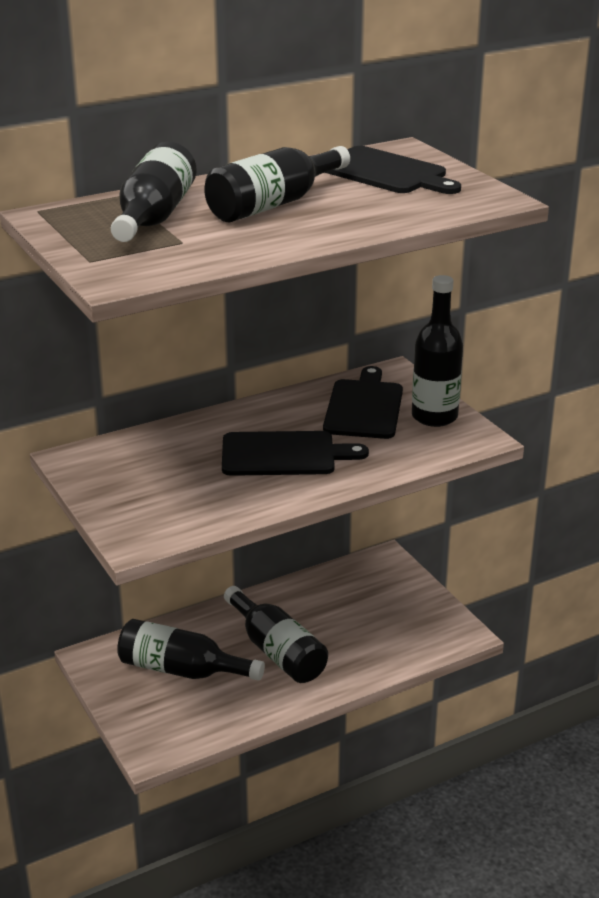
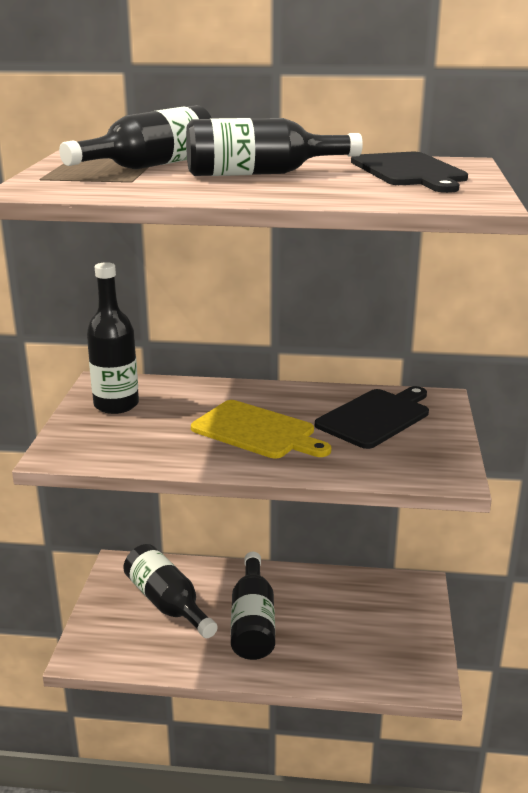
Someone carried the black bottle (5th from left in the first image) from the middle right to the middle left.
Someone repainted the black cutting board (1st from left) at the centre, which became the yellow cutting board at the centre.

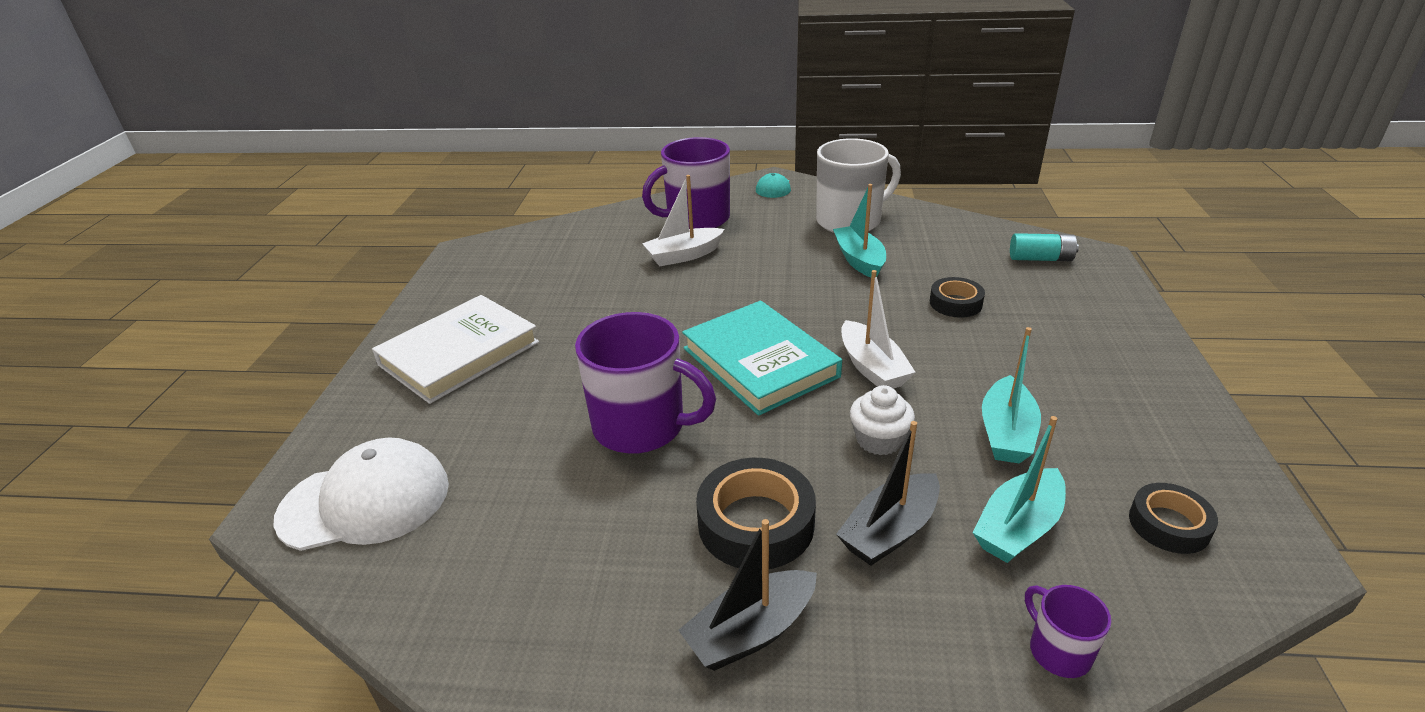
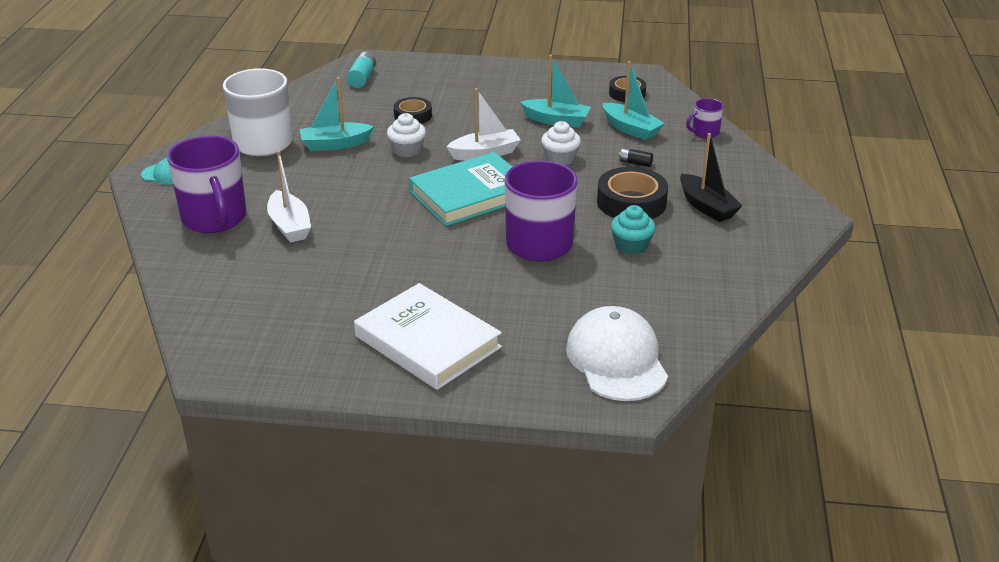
Someone swapped the black boat (2nd from left) at the bottom centre for the black battery at the top centre.
Someone put down the white cupcake (1st from left) at the top centre.
Someone put down the turquoise cupcake at the centre.

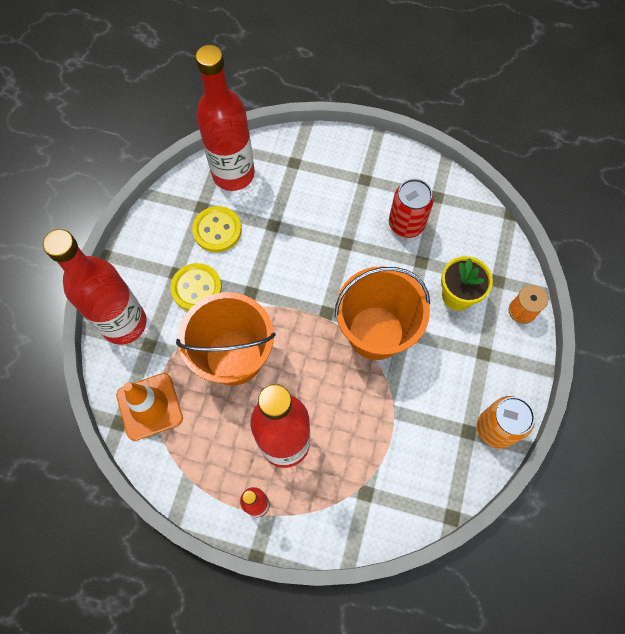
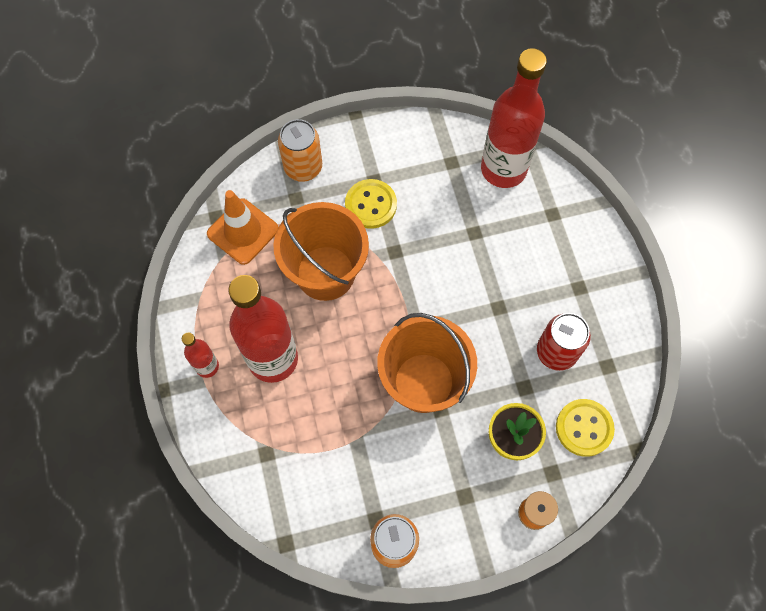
Someone carried the yellow button (2nd from left) from the centre to the bottom right.
Someone swapped the red bottle (1st from left) at the middle left for the orange can (1st from left) at the top centre.

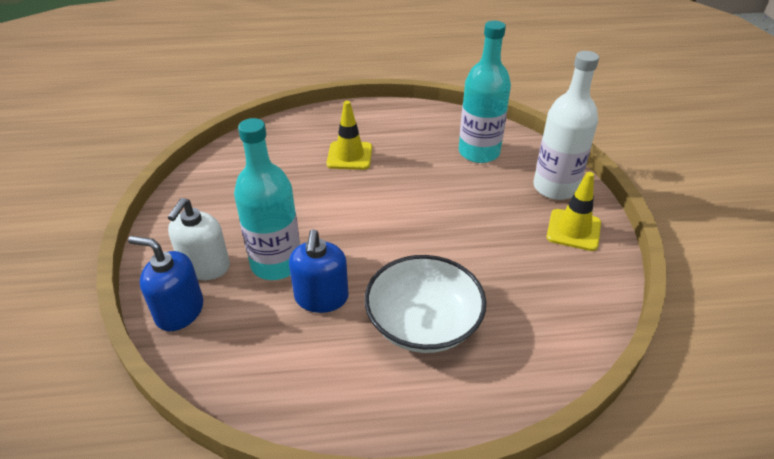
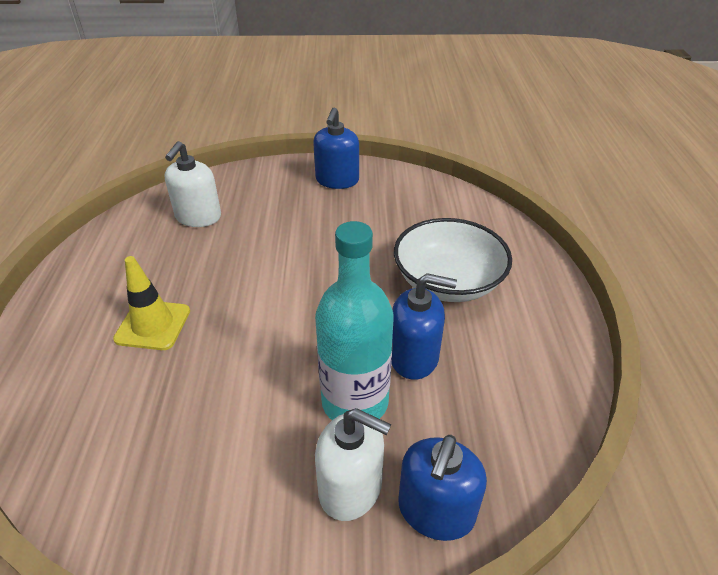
Someone swapped the turquoise bottle (2nd from left) at the top centre for the white soap dispenser (1st from left) at the top left.
Someone took away the white bottle at the top right.
Someone swapped the yellow traffic cone (2nd from left) at the middle right for the blue soap dispenser (1st from left) at the top centre.

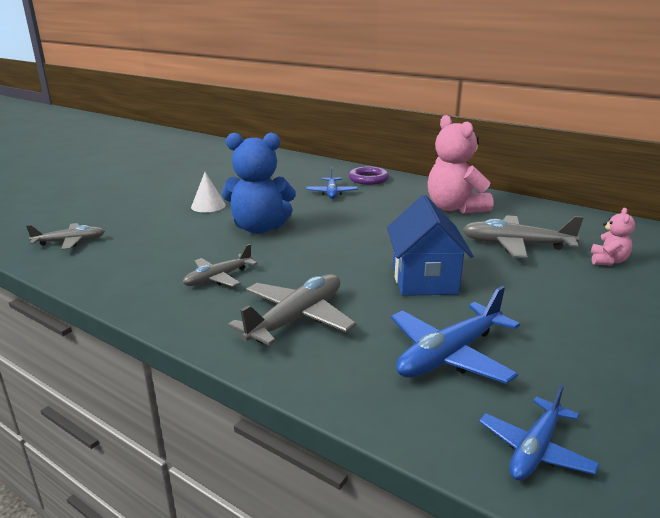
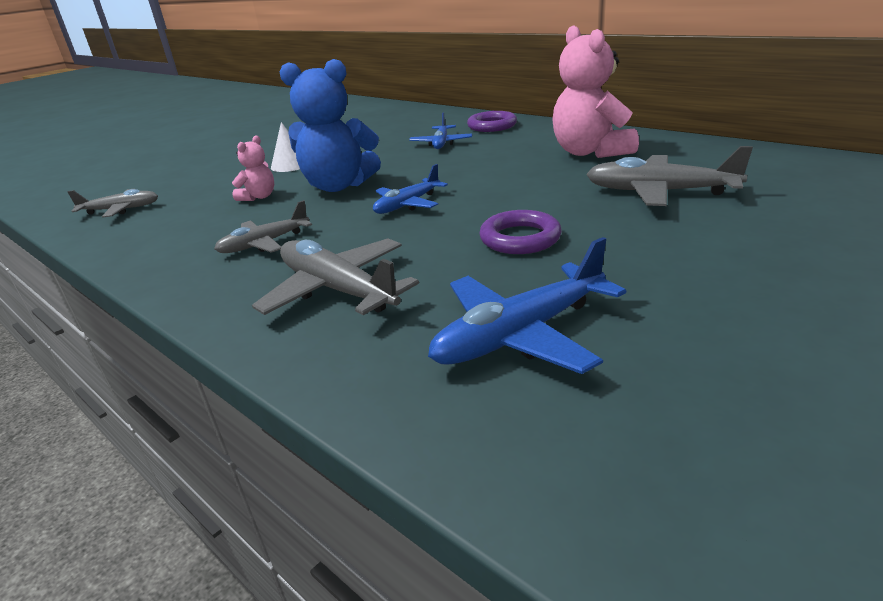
Someone swapped the blue house at the centre for the purple ring (2nd from left) at the centre.
Someone carried the pink teddy bear (2nd from left in the first image) from the middle right to the top left.
Someone rotated the grey plane (3rd from left) at the centre by 90 degrees counterclockwise.
Someone carried the blue plane (3rd from left in the first image) from the bottom right to the top centre.

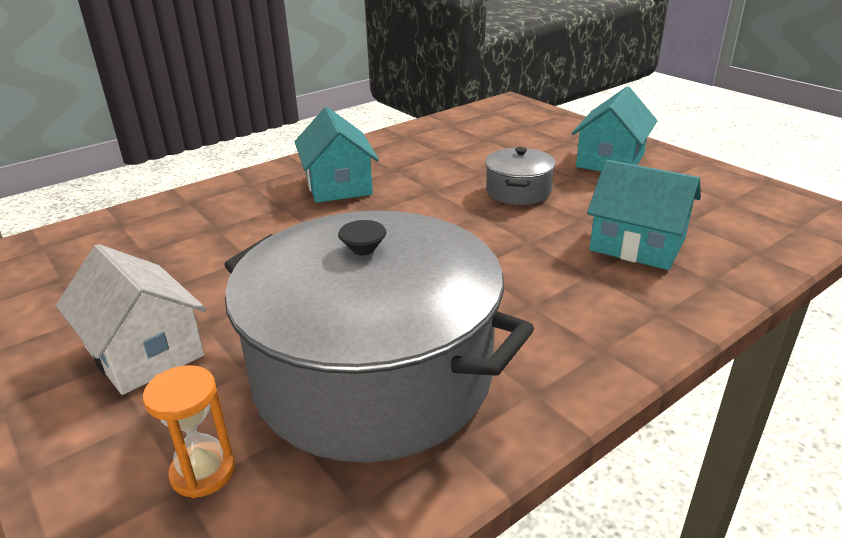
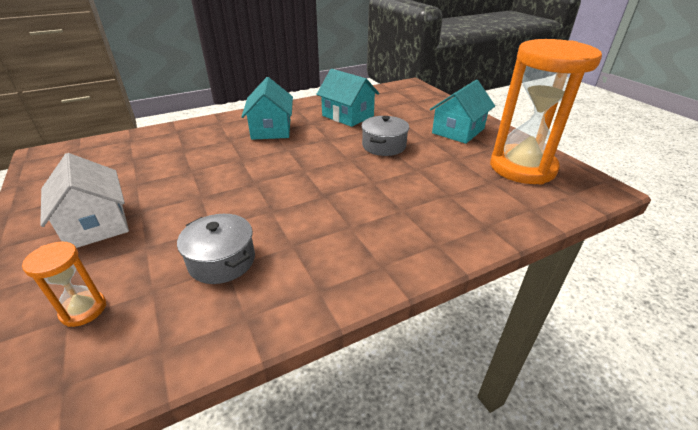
Someone carried the turquoise house (3rd from left in the first image) from the middle right to the top centre.
Someone scaled the grey pot (1st from left) at the centre by 0.42.
Someone put down the orange hourglass (2nd from left) at the top right.

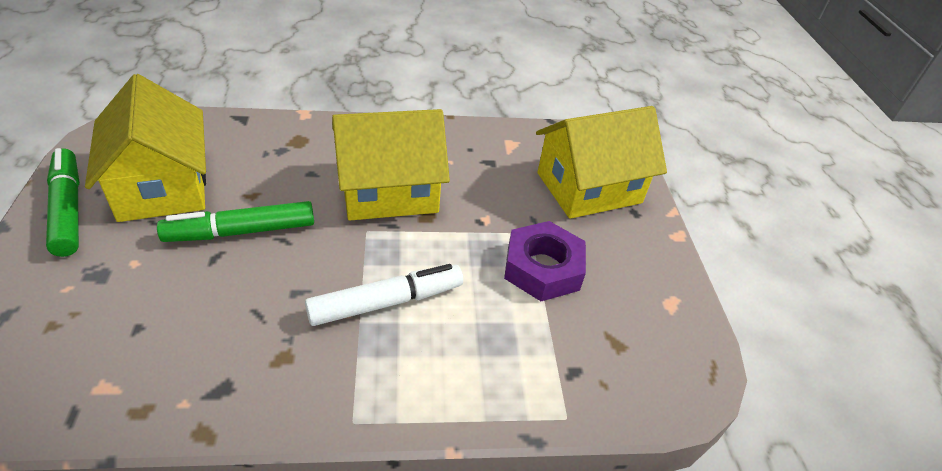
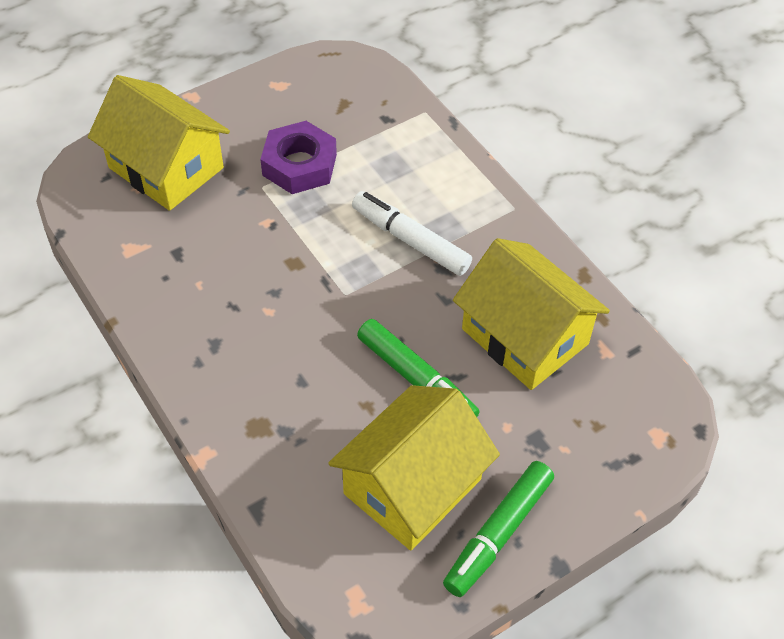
Someone carried the yellow house (2nd from left in the first image) from the centre to the middle right.

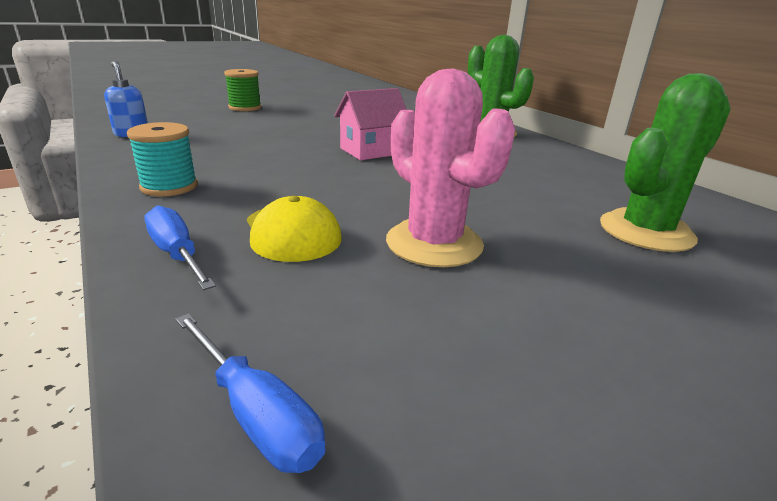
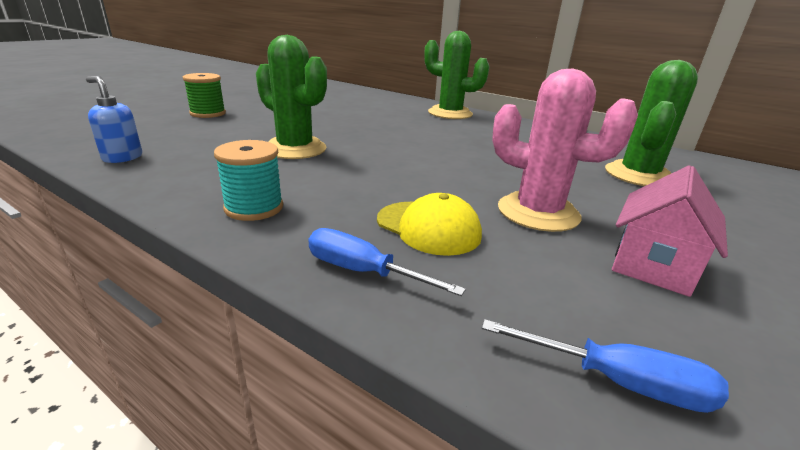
Someone carried the pink house from the top centre to the middle right.
Someone put down the green cactus (1st from left) at the top centre.

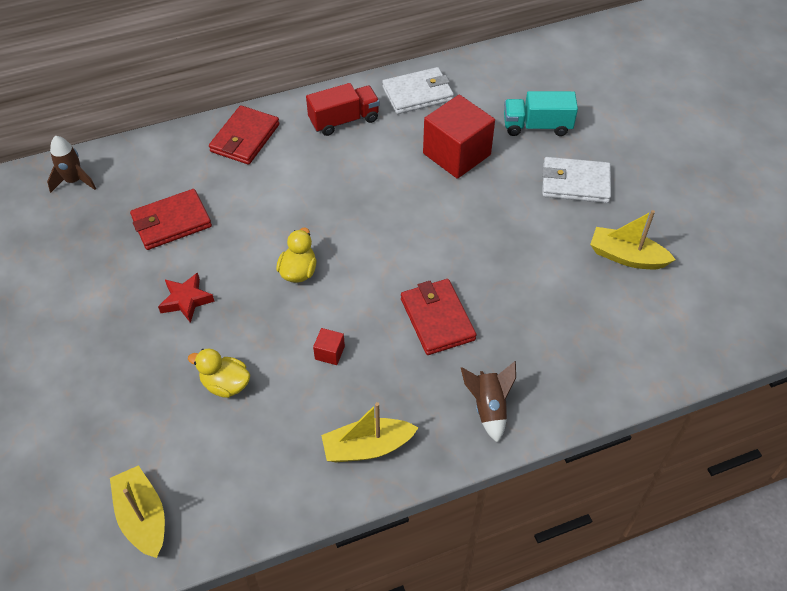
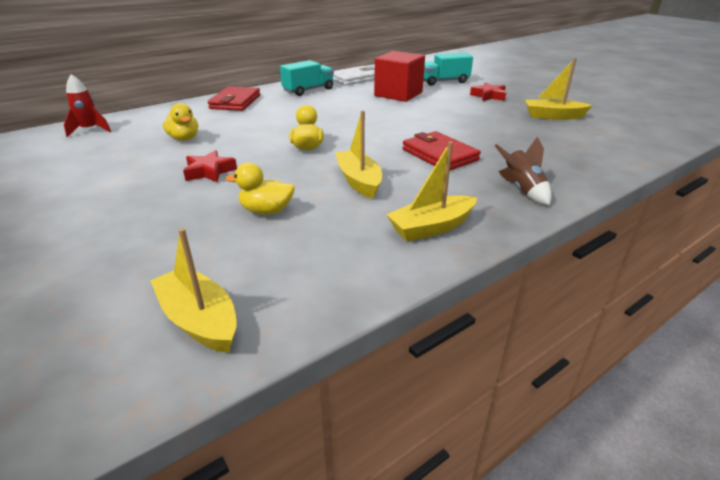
Someone repainted the red truck at the top centre, which became the turquoise truck (1st from left) at the top centre.
Someone repainted the brown rocket (1st from left) at the top left, which became the red rocket at the top left.
Someone swapped the white wallet (2nd from left) at the top right for the red star (2nd from left) at the top right.
Someone swapped the red wallet (1st from left) at the middle left for the yellow duck (1st from left) at the top left.
Someone swapped the red cube (1st from left) at the centre for the yellow boat (2nd from left) at the top centre.

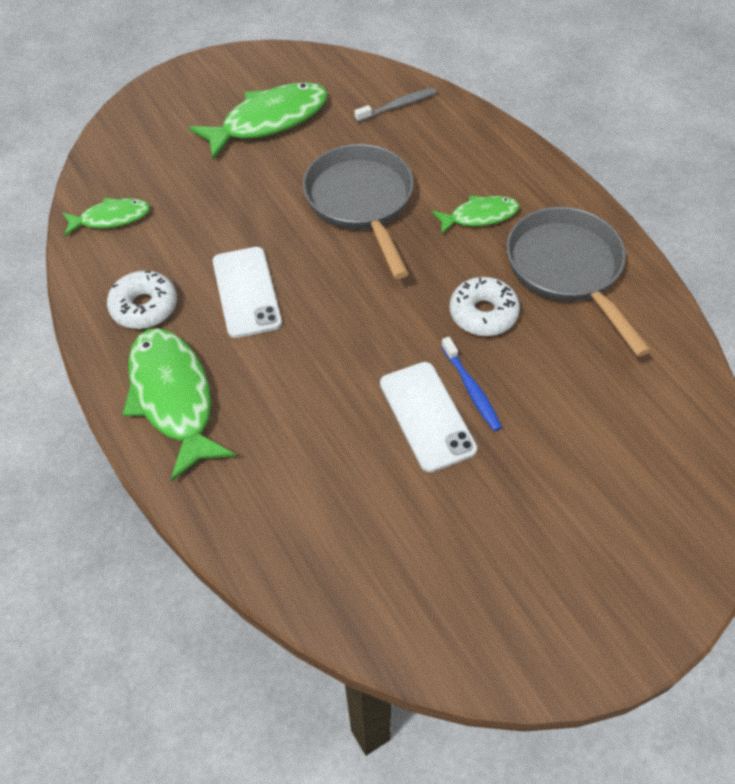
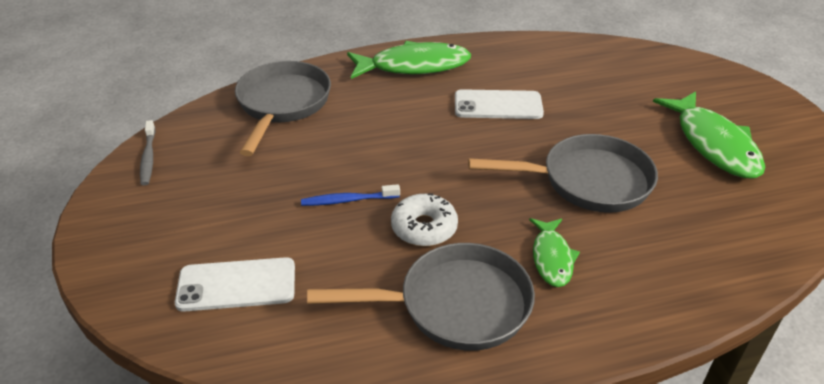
Someone carried the grey toothbrush from the top centre to the middle left.
Someone took away the green fish (1st from left) at the top left.
Someone took away the white donut (1st from left) at the middle left.
Someone carried the white phone (2nd from left in the first image) from the centre to the bottom left.
Someone put down the grey pan (1st from left) at the top centre.

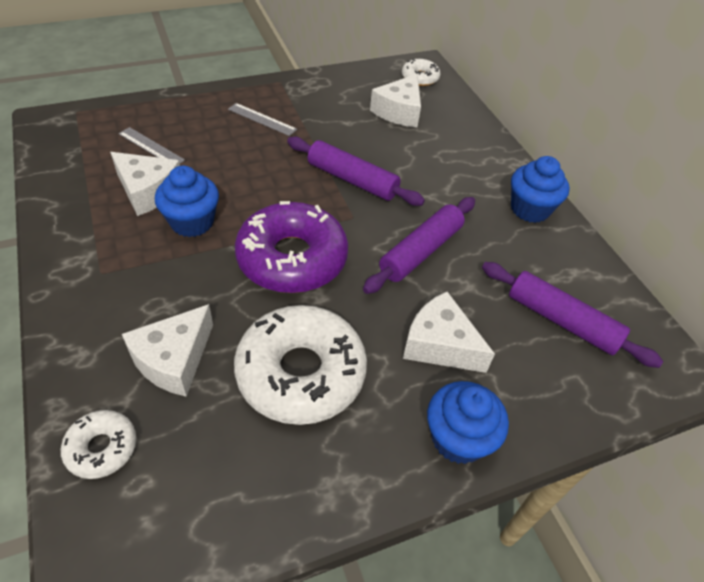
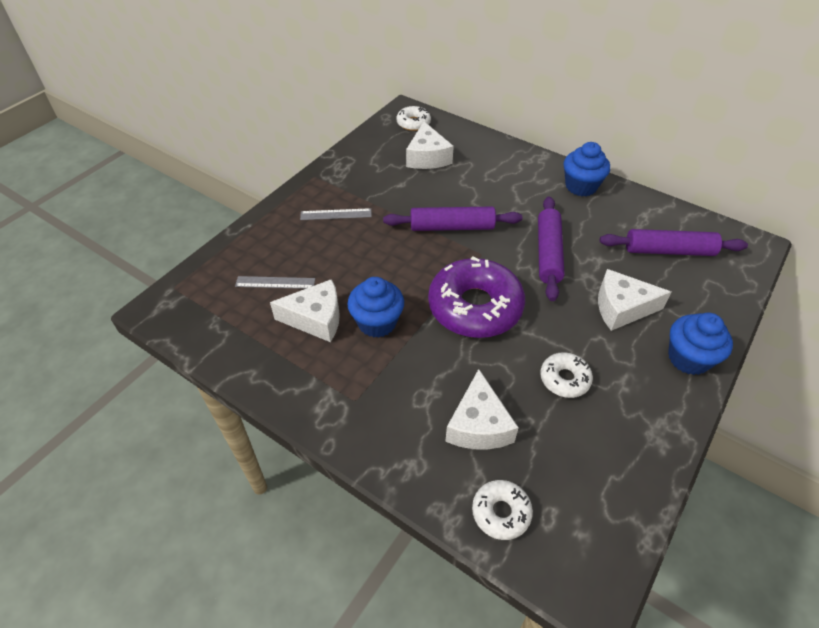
Someone scaled the white donut (2nd from left in the first image) at the centre by 0.49.

